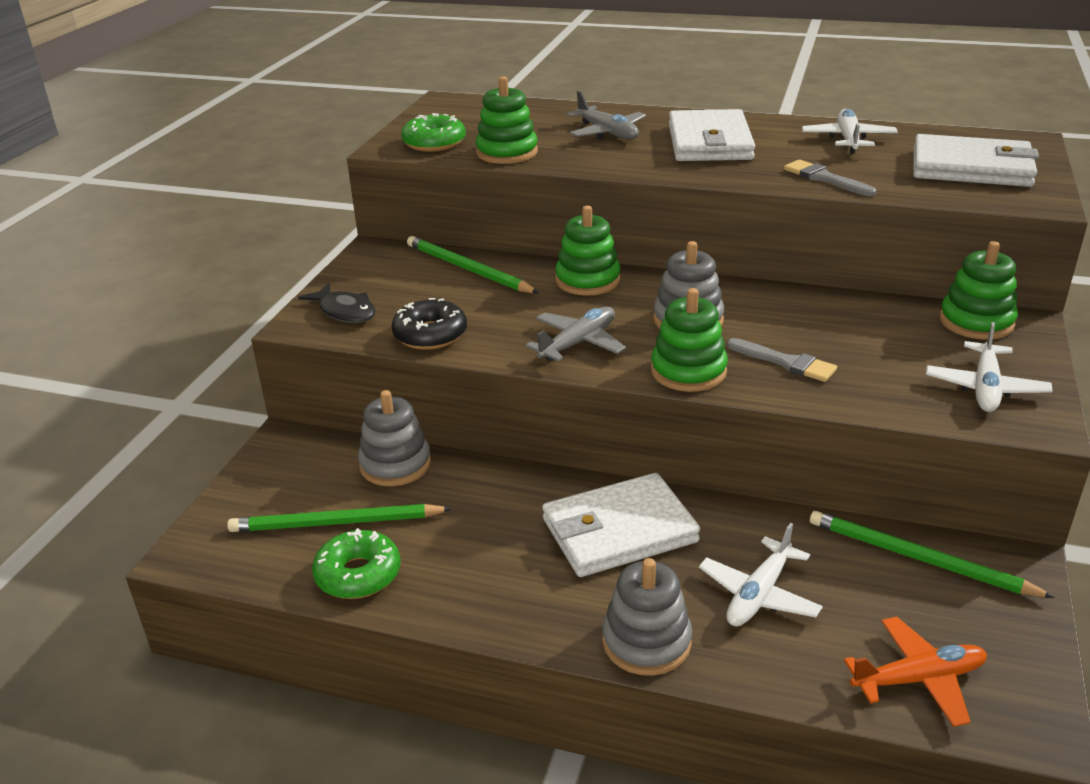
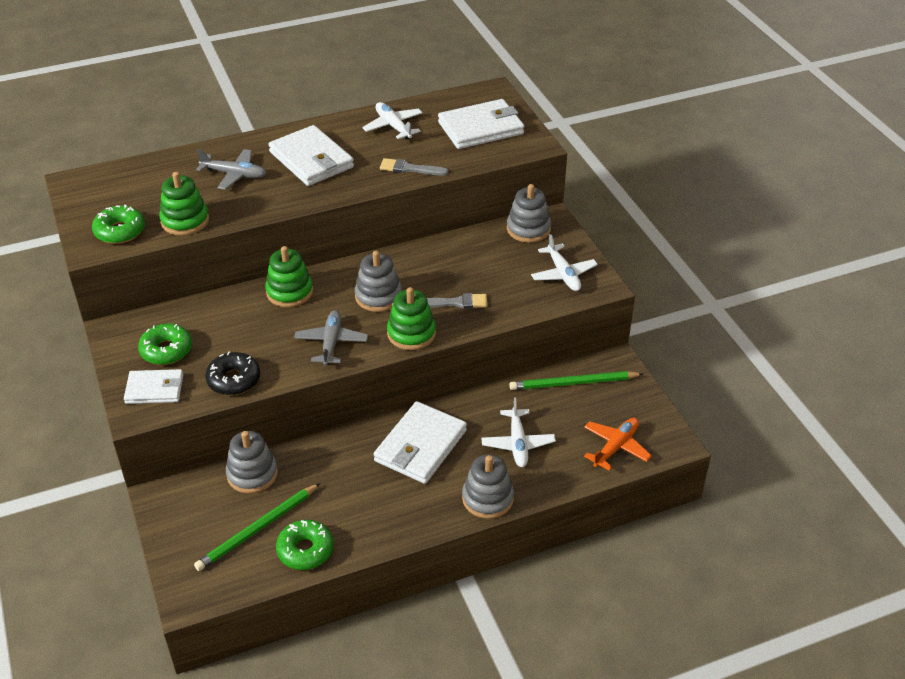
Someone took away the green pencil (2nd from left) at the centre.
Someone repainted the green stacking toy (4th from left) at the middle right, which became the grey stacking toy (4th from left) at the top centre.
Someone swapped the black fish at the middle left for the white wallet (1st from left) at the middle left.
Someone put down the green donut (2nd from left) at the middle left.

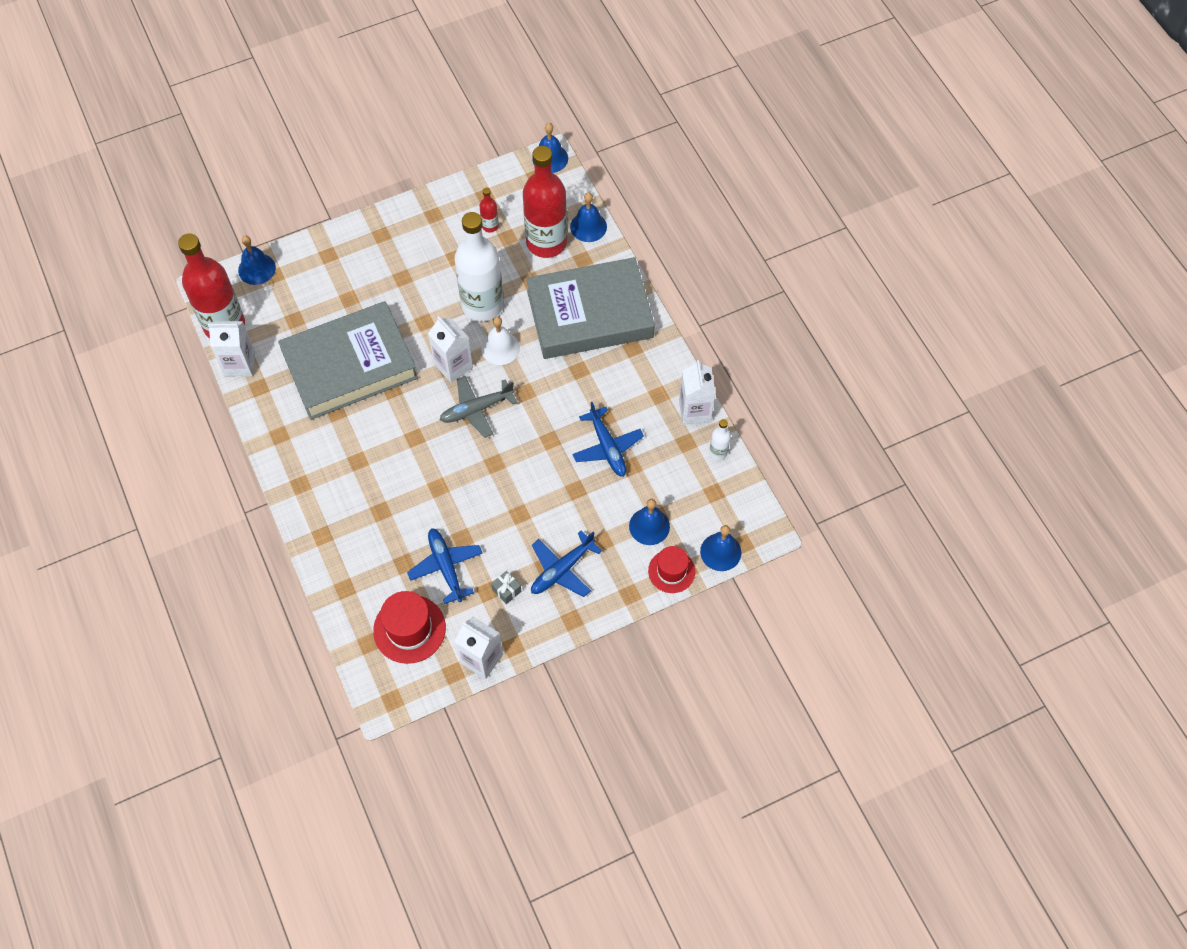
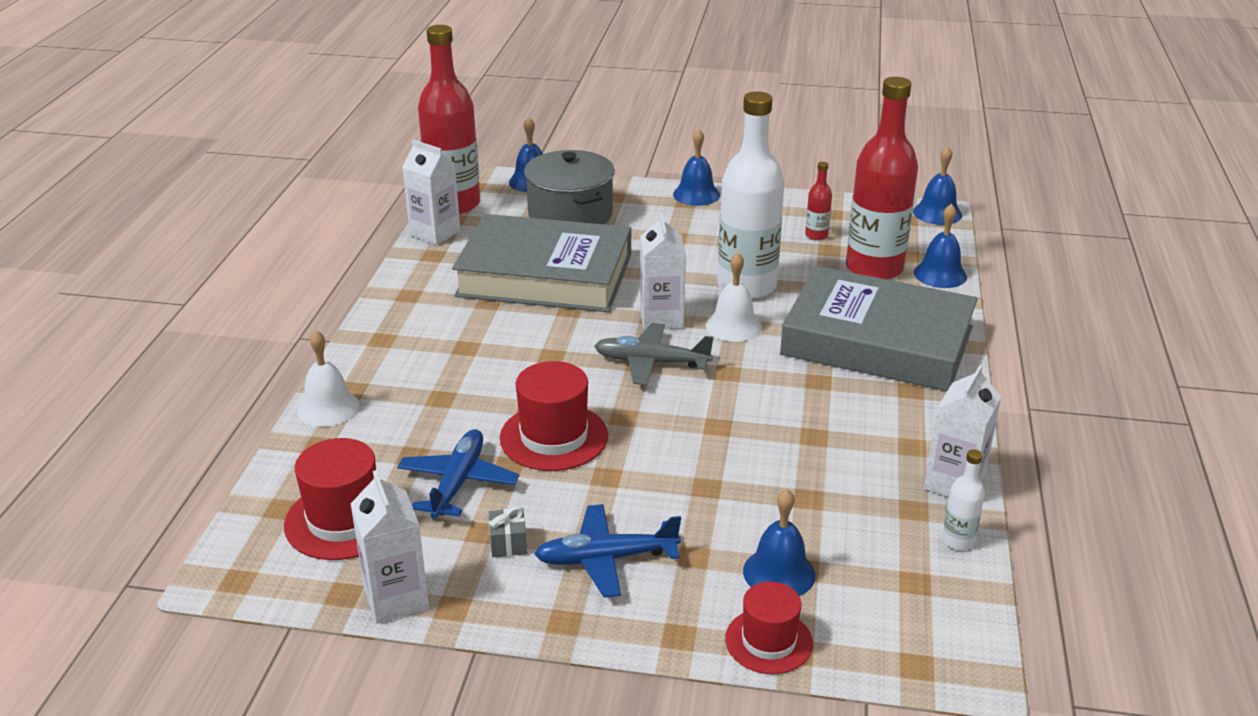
Someone took away the blue plane (3rd from left) at the centre.
Someone carried the blue bell (5th from left in the first image) from the centre to the top centre.
Someone put down the grey pot at the top centre.
Someone put down the white bell (1st from left) at the middle left.
Someone put down the red hat (2nd from left) at the centre.

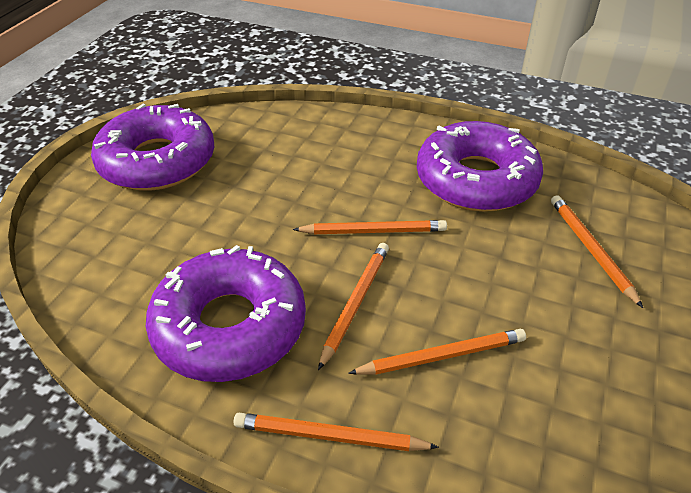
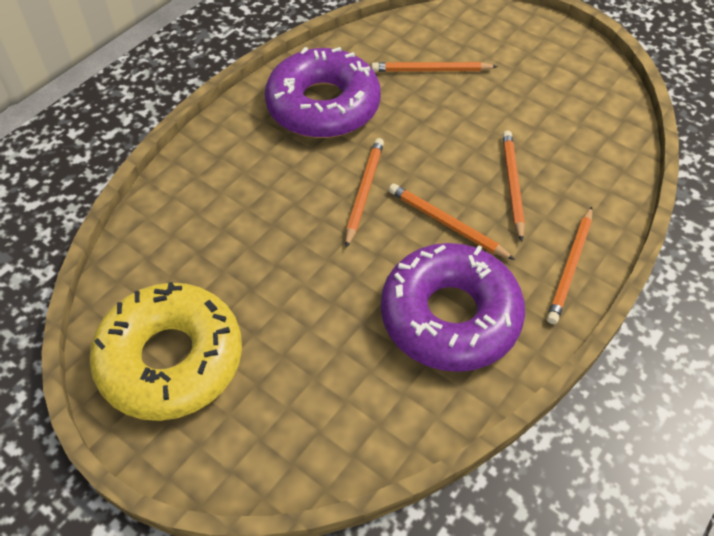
Someone repainted the purple donut (1st from left) at the top left, which became the yellow donut at the middle left.

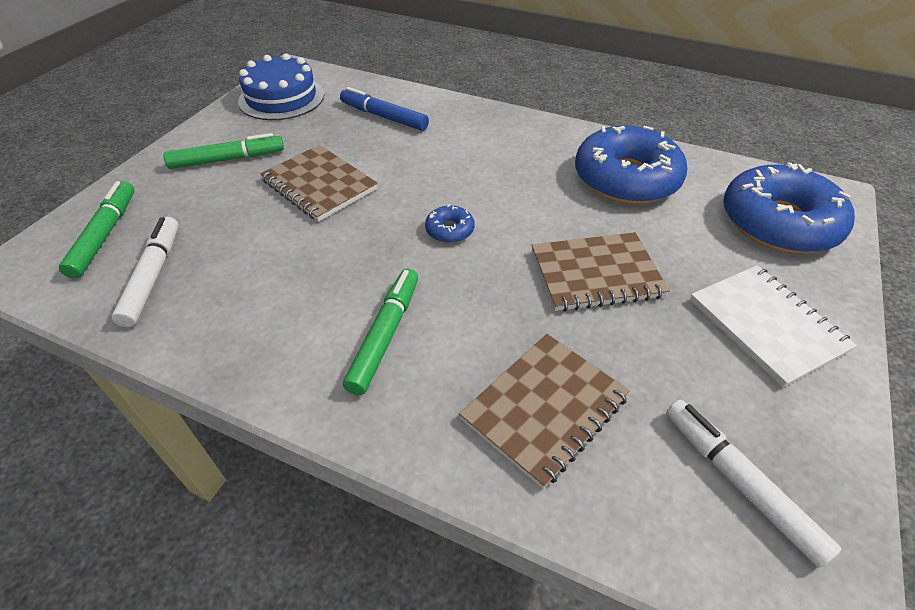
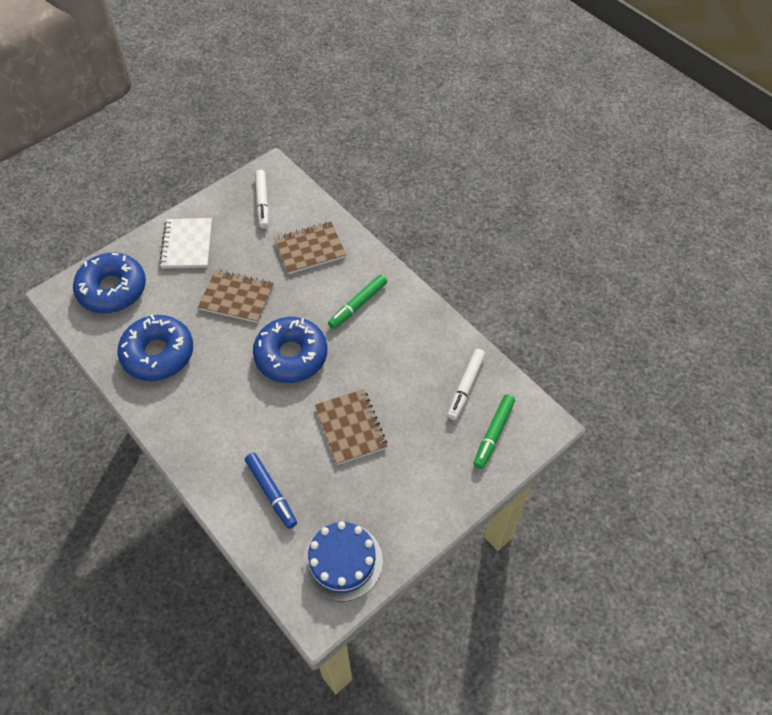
Someone took away the green marker (2nd from left) at the top left.
Someone scaled the blue donut (1st from left in the first image) at the centre by 2.39.

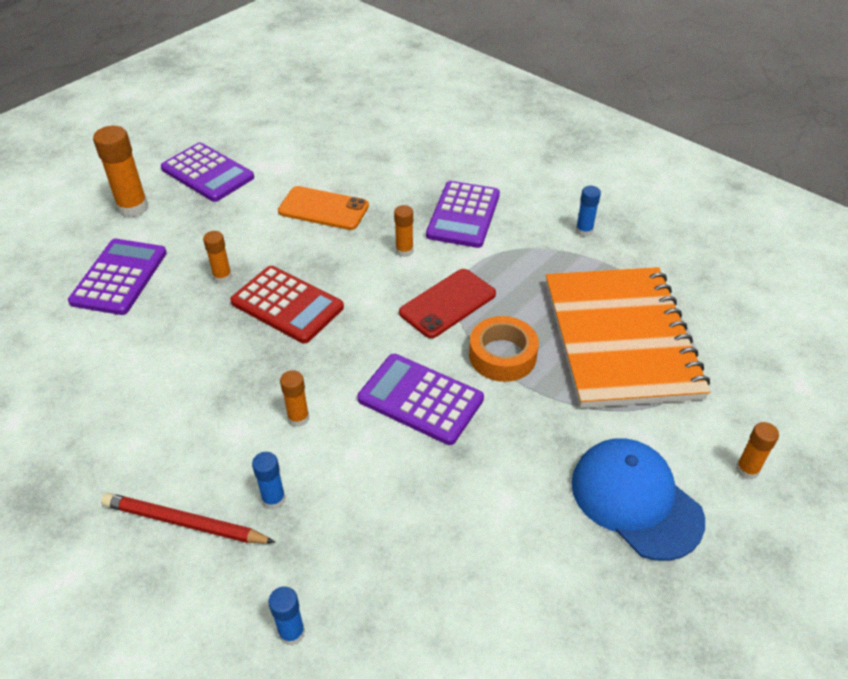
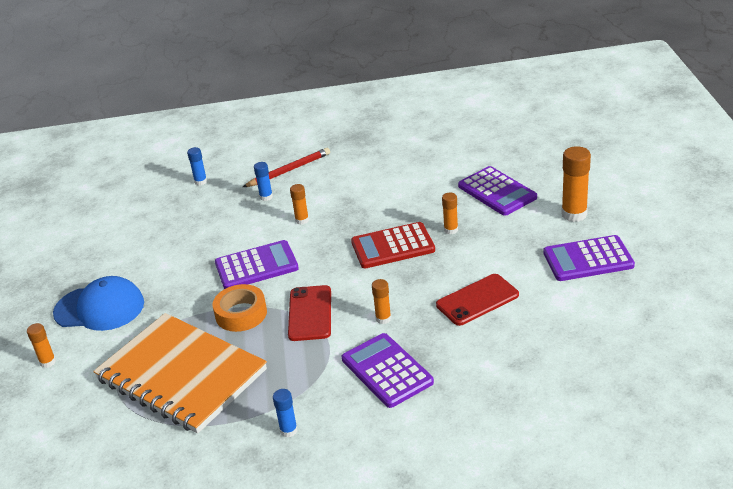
Someone repainted the orange phone at the top centre, which became the red phone (2nd from left) at the centre.

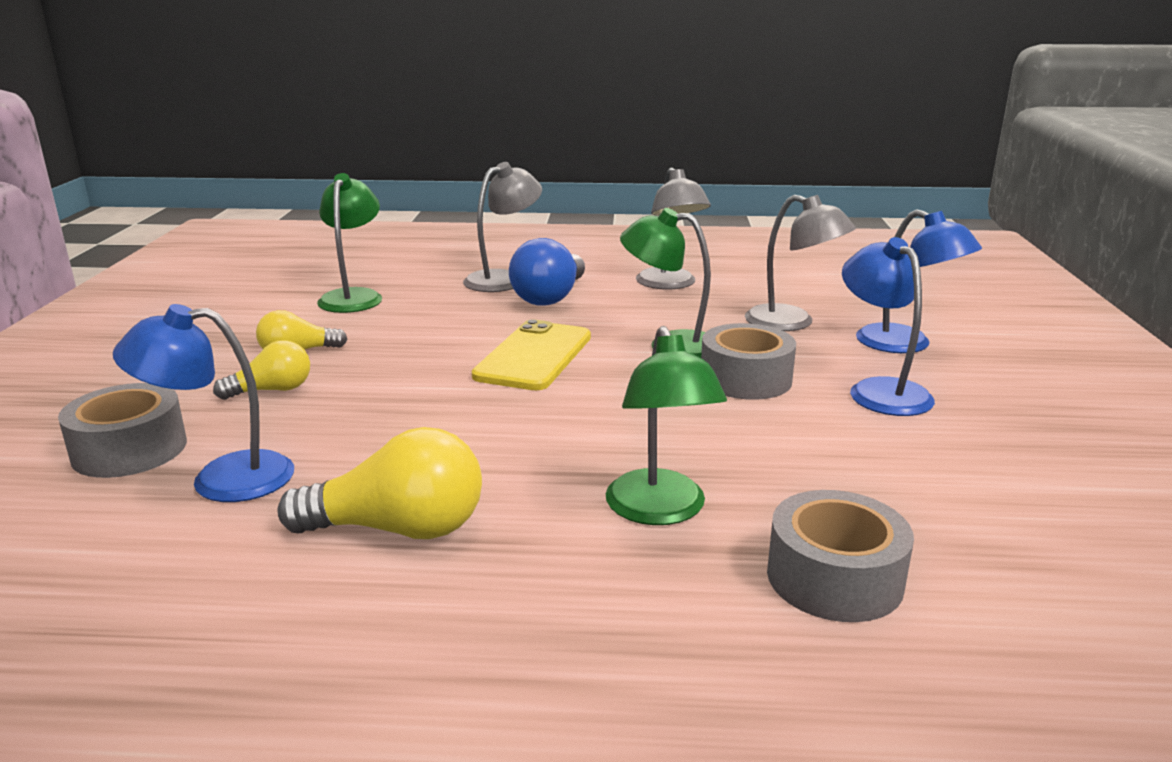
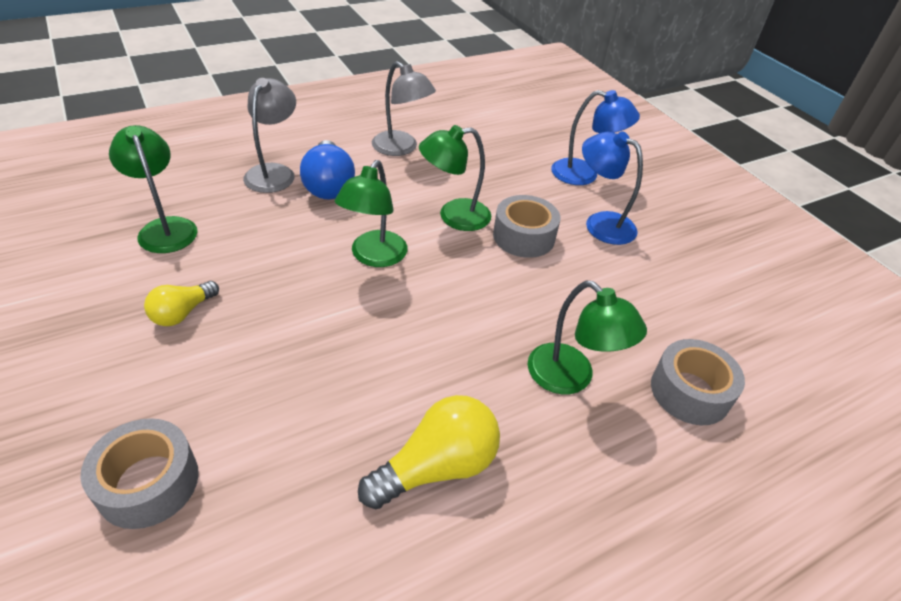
Someone took away the grey lamp (3rd from left) at the middle right.
Someone took away the blue lamp (1st from left) at the middle left.
Someone swapped the yellow phone at the centre for the green lamp (2nd from left) at the centre.
Someone took away the yellow light bulb (1st from left) at the middle left.

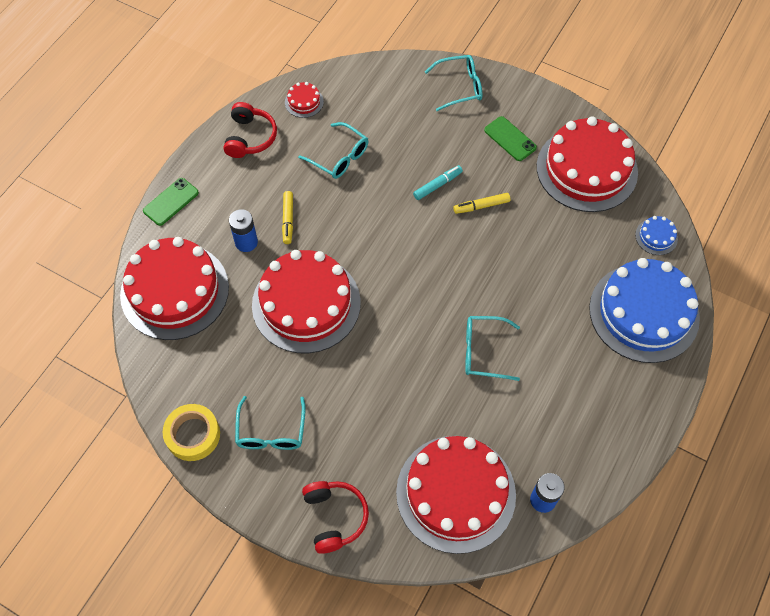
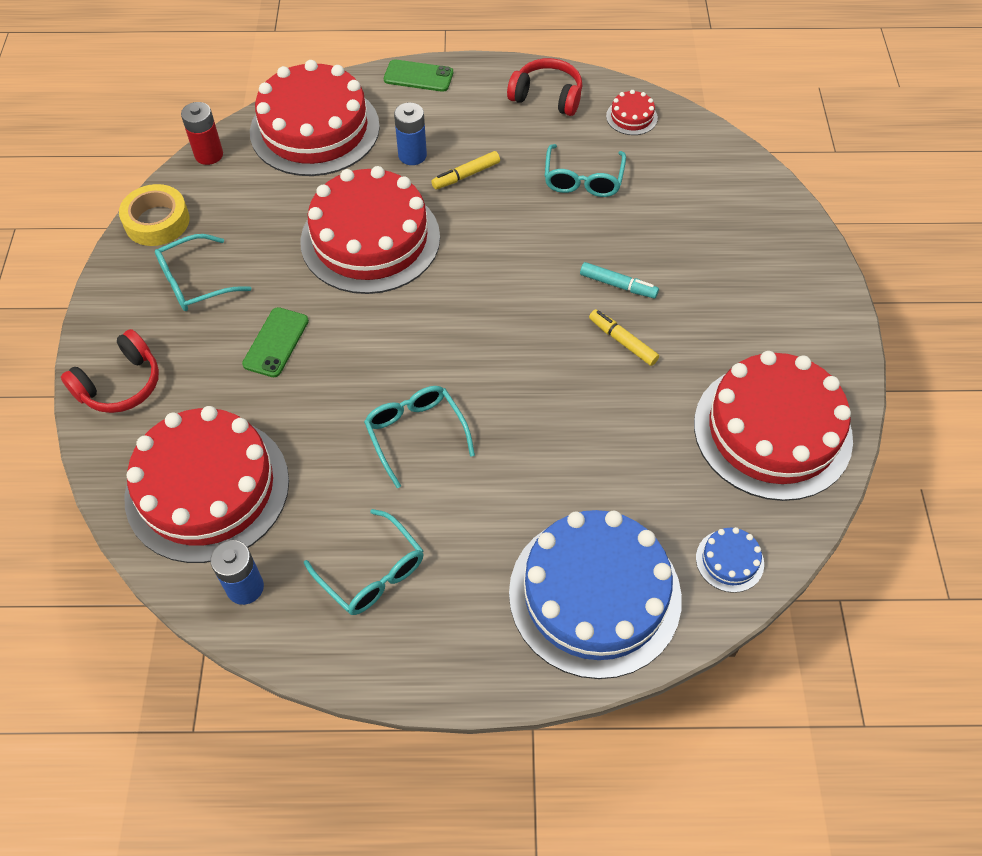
Someone carried the turquoise glasses (3rd from left in the first image) from the top centre to the centre.
Someone rotated the red headphones (1st from left in the first image) at the top left by 135 degrees counterclockwise.
Someone carried the green phone (2nd from left in the first image) from the top centre to the middle left.
Someone put down the red battery at the top left.

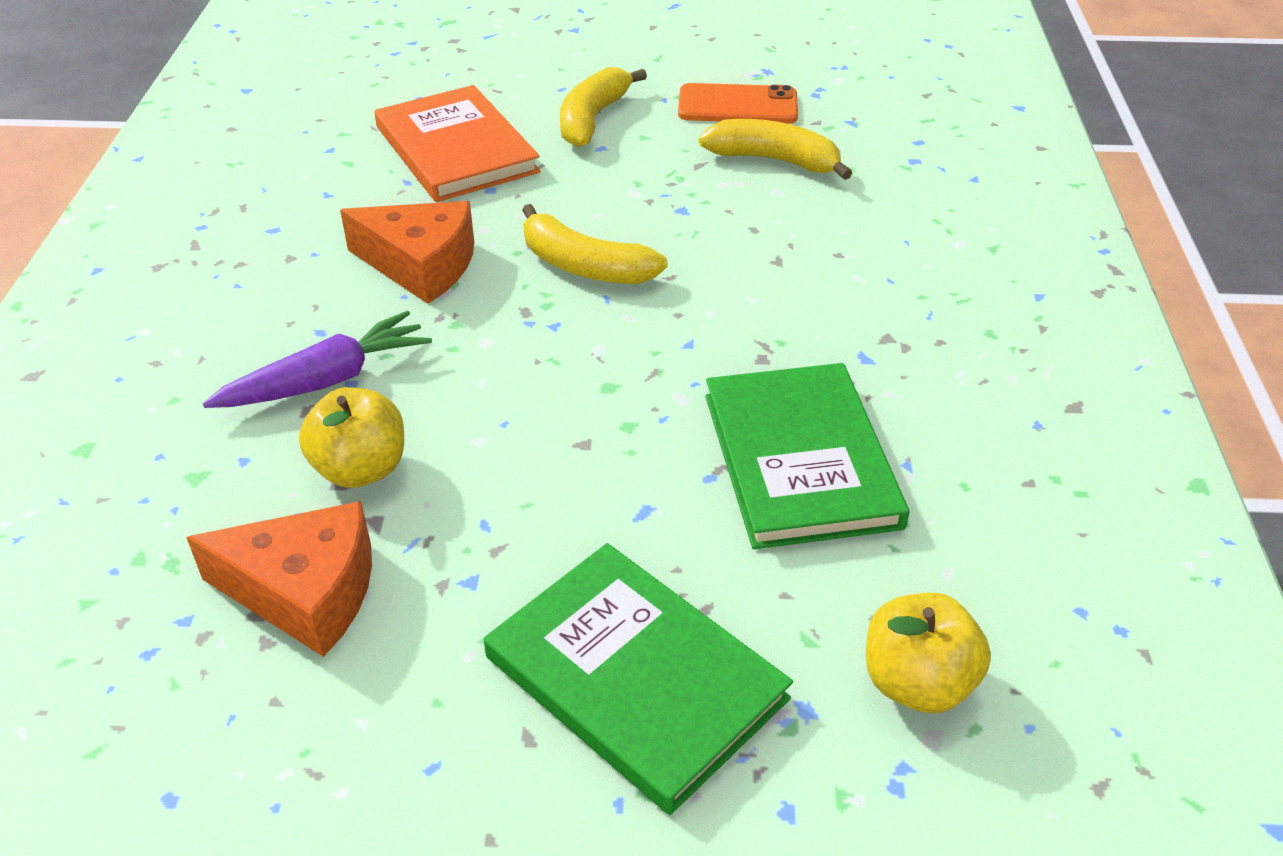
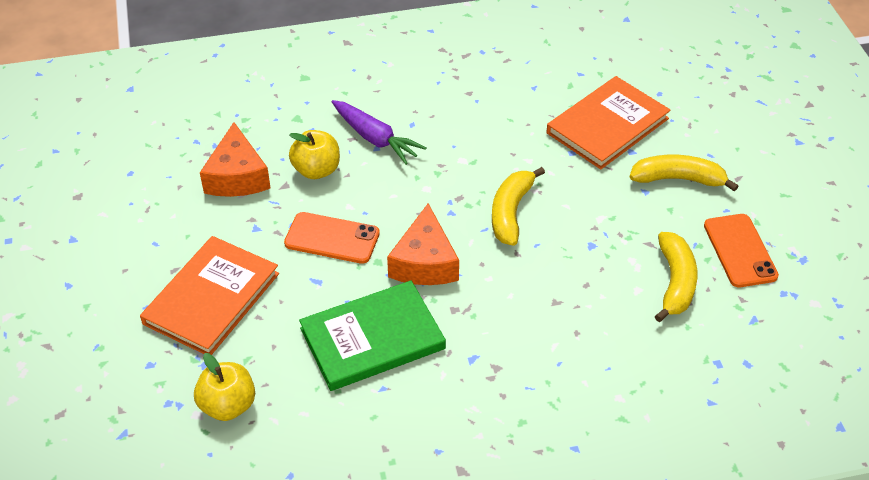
Someone carried the orange cheese (2nd from left) from the top left to the centre.
Someone repainted the green book (1st from left) at the bottom centre, which became the orange book (1st from left) at the middle left.
Someone put down the orange phone (1st from left) at the centre.

